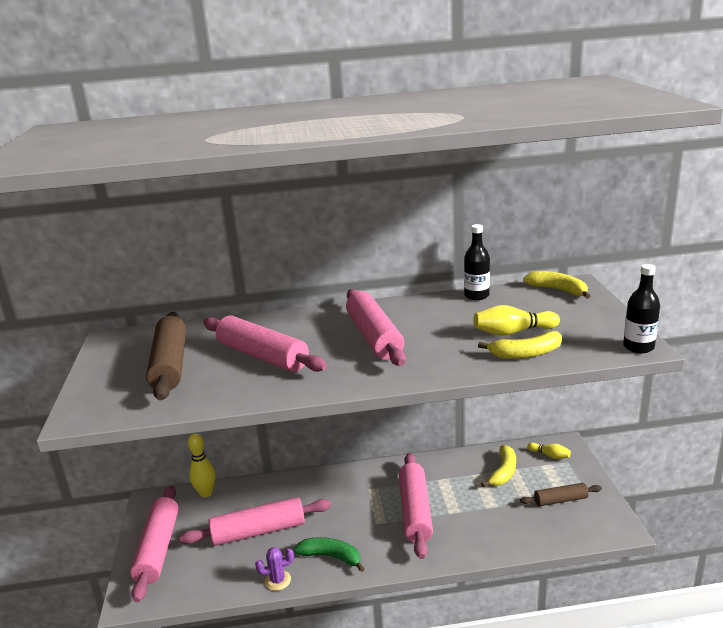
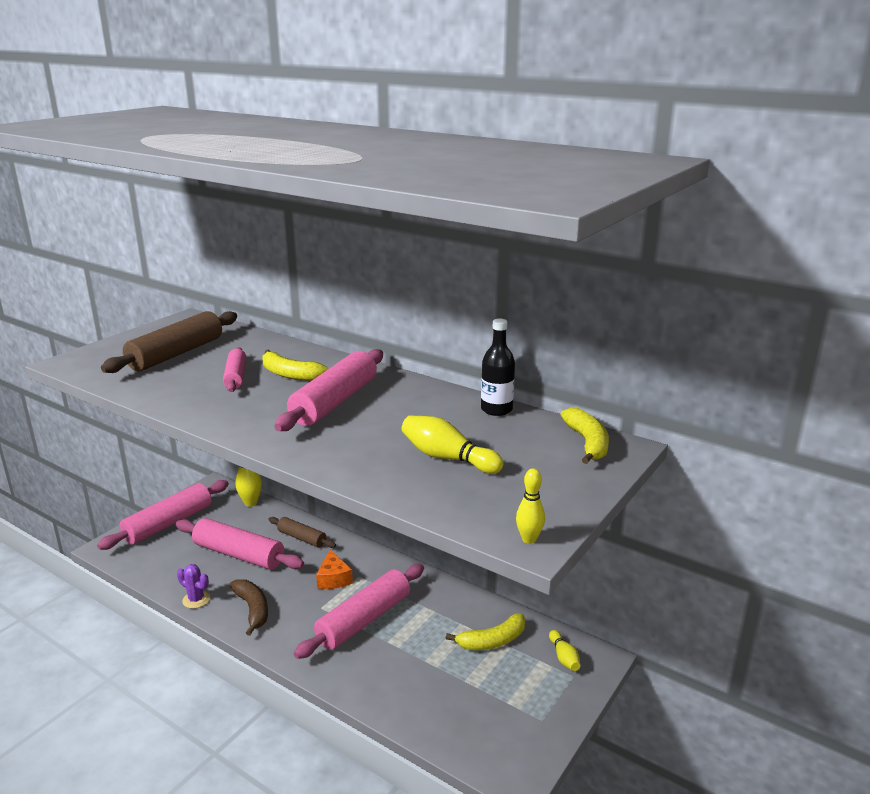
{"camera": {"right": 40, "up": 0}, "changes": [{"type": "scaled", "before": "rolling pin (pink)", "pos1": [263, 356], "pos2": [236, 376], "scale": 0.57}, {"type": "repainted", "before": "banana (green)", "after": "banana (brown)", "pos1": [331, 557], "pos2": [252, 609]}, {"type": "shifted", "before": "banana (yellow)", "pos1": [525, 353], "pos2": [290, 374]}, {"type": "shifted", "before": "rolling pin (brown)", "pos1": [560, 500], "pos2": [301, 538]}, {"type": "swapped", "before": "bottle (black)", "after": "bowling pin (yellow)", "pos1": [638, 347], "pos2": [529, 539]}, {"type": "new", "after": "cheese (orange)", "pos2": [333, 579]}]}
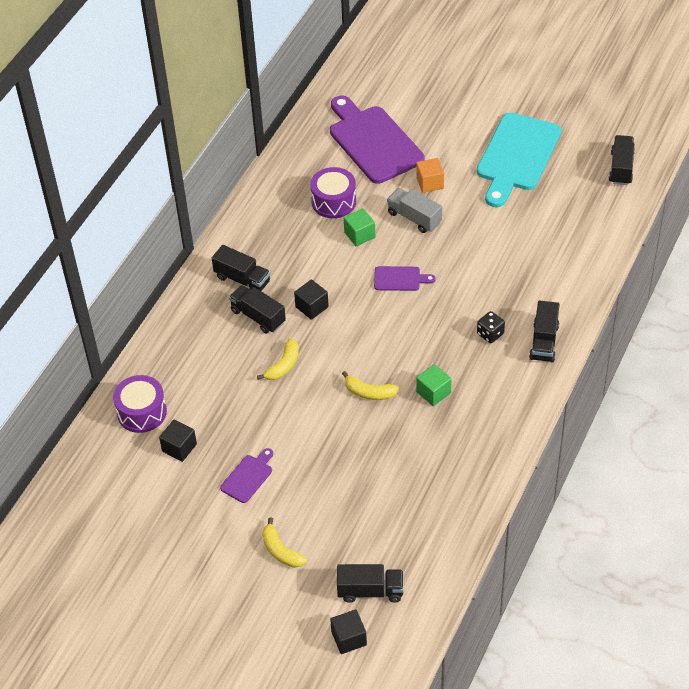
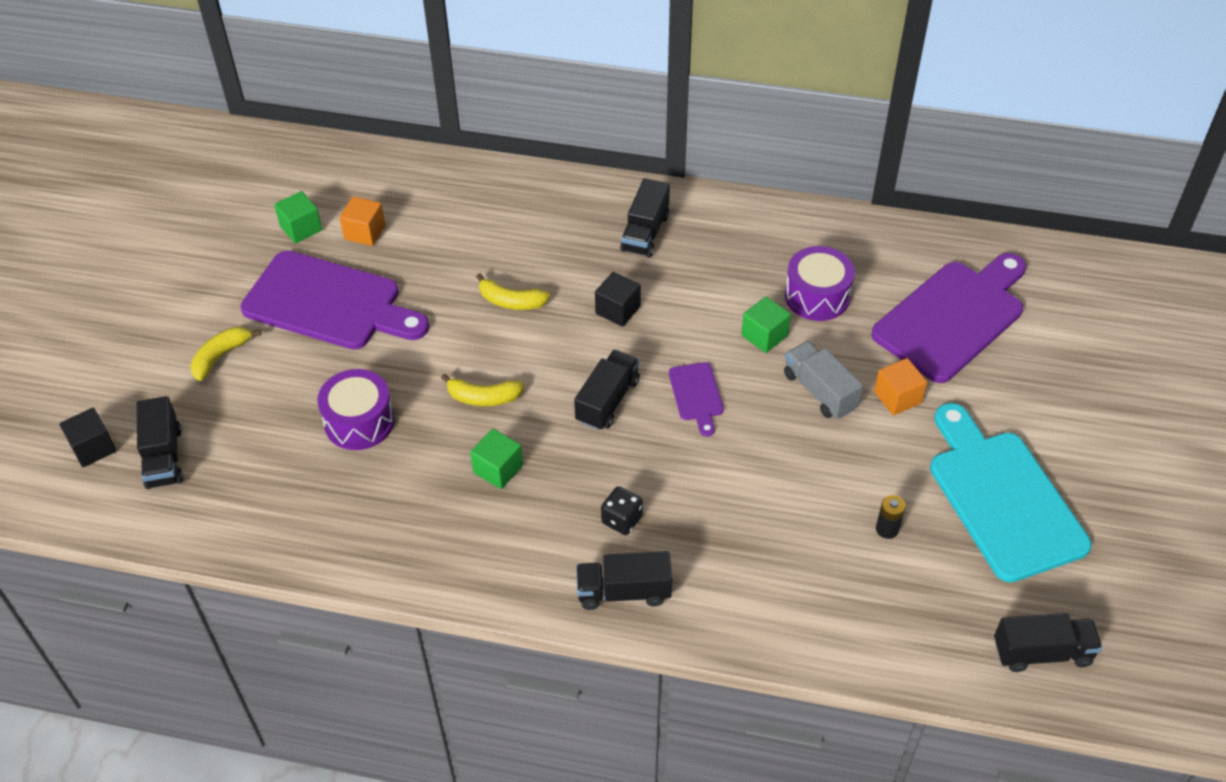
{"camera": {"right": 75, "up": 0}, "changes": [{"type": "shifted", "before": "drum (purple)", "pos1": [142, 412], "pos2": [359, 422]}, {"type": "repainted", "before": "cube (black)", "after": "cube (orange)", "pos1": [179, 448], "pos2": [365, 232]}, {"type": "scaled", "before": "cutting board (purple)", "pos1": [248, 477], "pos2": [329, 303], "scale": 2.21}, {"type": "shifted", "before": "truck (black)", "pos1": [258, 317], "pos2": [607, 401]}, {"type": "rotated", "before": "banana (yellow)", "pos1": [369, 393], "pos2": [483, 398], "turn": -90}, {"type": "rotated", "before": "truck (grey)", "pos1": [414, 218], "pos2": [820, 391], "turn": -60}, {"type": "rotated", "before": "cutting board (turquoise)", "pos1": [516, 156], "pos2": [1002, 498], "turn": 60}, {"type": "new", "after": "cube (green)", "pos2": [301, 228]}, {"type": "new", "after": "battery (black)", "pos2": [887, 529]}]}
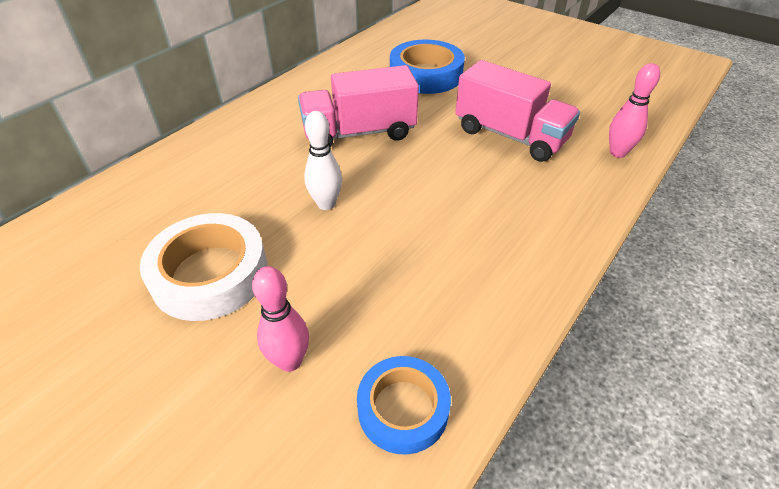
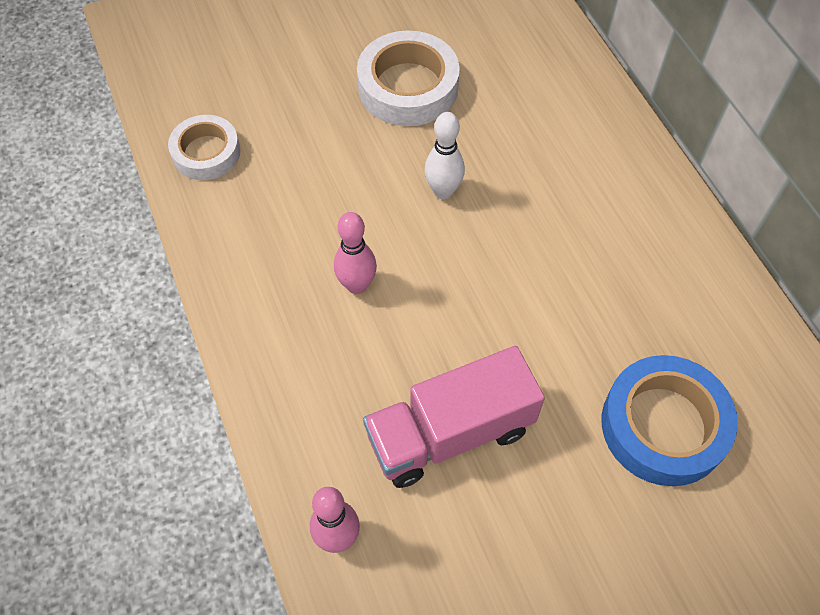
{"camera": {"right": 120, "up": 15}, "changes": [{"type": "shifted", "before": "bowling pin (pink)", "pos1": [290, 361], "pos2": [357, 285]}, {"type": "gone", "before": "truck (pink)", "pos1": [359, 133]}, {"type": "repainted", "before": "tape (blue)", "after": "tape (white)", "pos1": [403, 408], "pos2": [206, 152]}]}
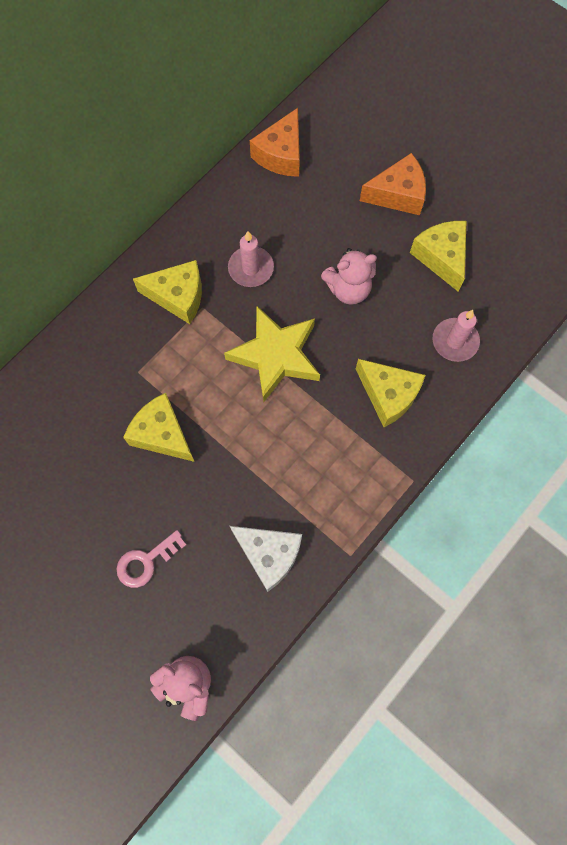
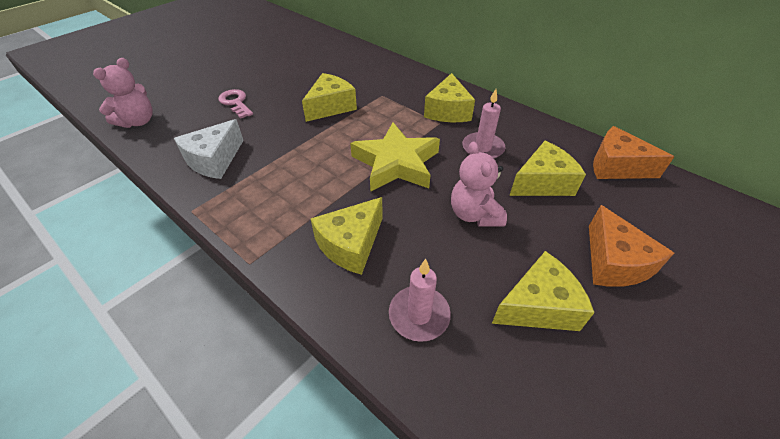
{"camera": {"right": 90, "up": -25}, "changes": [{"type": "new", "after": "cheese (yellow)", "pos2": [542, 183]}]}
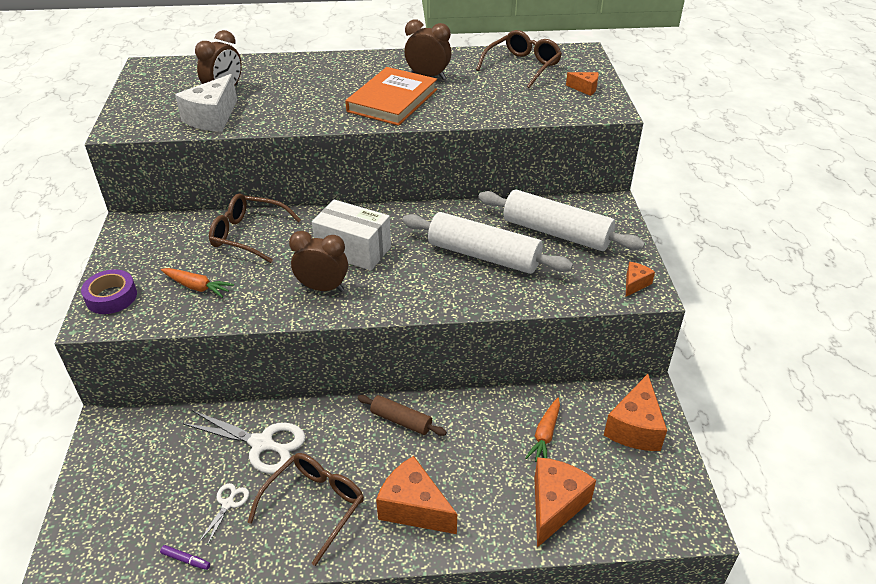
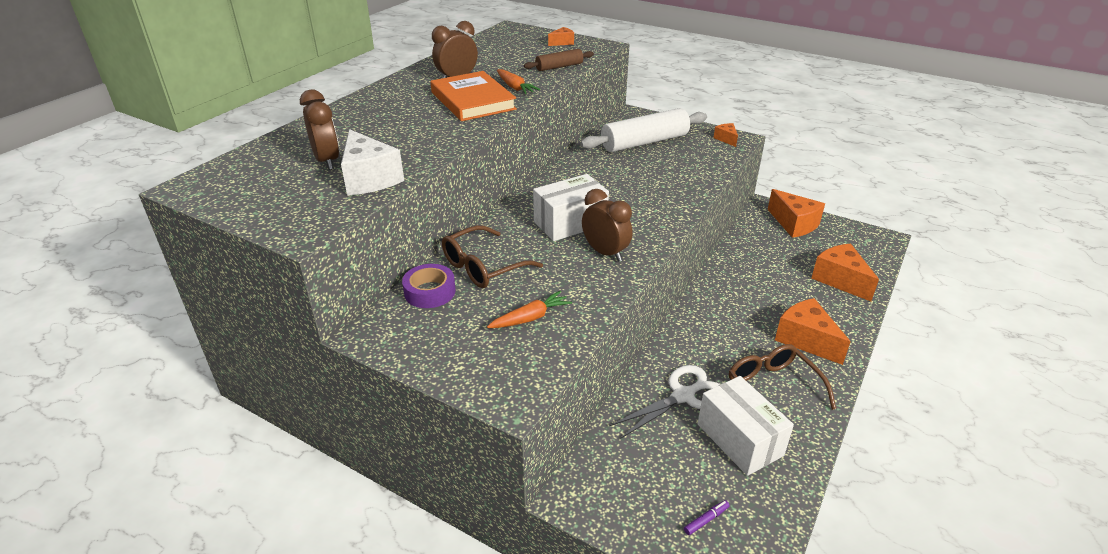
{"camera": {"right": -55, "up": -5}, "changes": [{"type": "shifted", "before": "tape (purple)", "pos1": [111, 297], "pos2": [430, 292]}, {"type": "shifted", "before": "marker (purple)", "pos1": [186, 560], "pos2": [706, 520]}, {"type": "swapped", "before": "scissors (white)", "after": "box (white)", "pos1": [228, 504], "pos2": [739, 439]}, {"type": "rotated", "before": "clock (brown)", "pos1": [322, 288], "pos2": [605, 253], "turn": 90}, {"type": "shifted", "before": "rolling pin (brown)", "pos1": [401, 421], "pos2": [559, 67]}, {"type": "rotated", "before": "cheese (orange)", "pos1": [414, 508], "pos2": [806, 340], "turn": 75}, {"type": "gone", "before": "rolling pin (white)", "pos1": [483, 255]}, {"type": "gone", "before": "glasses (brown)", "pos1": [522, 66]}, {"type": "shifted", "before": "carrot (orange)", "pos1": [545, 435], "pos2": [515, 87]}]}
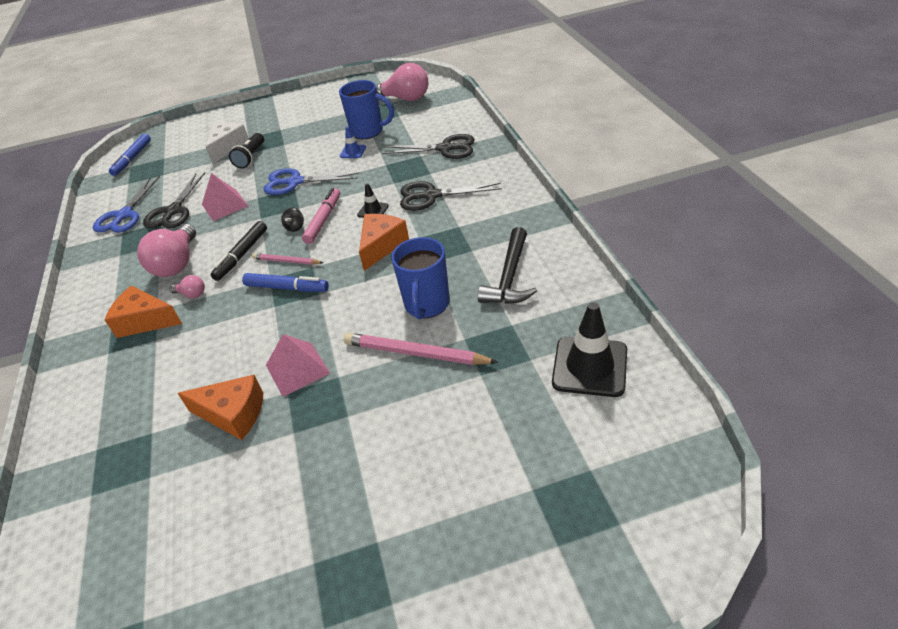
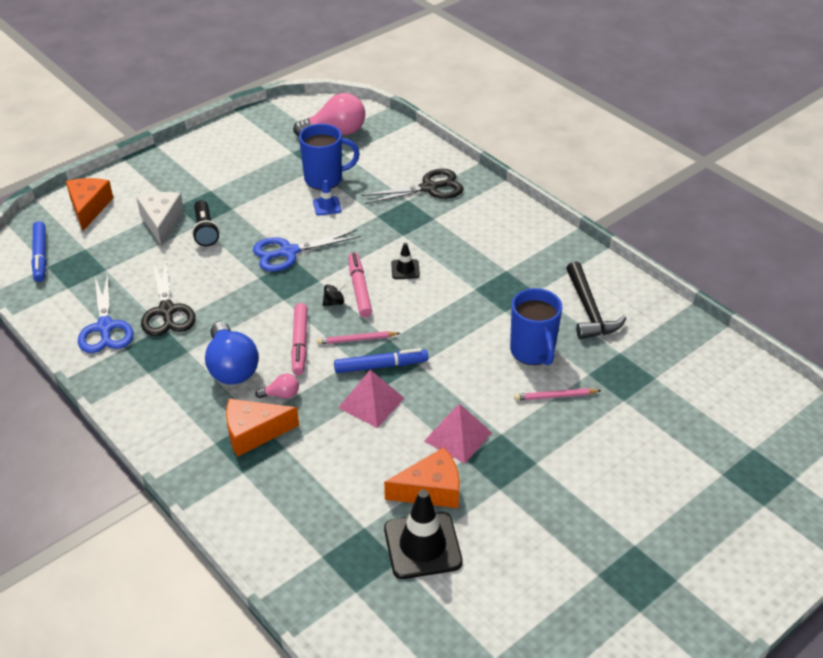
{"camera": {"right": -30, "up": 0}, "changes": [{"type": "repainted", "before": "light bulb (pink)", "after": "light bulb (blue)", "pos1": [177, 264], "pos2": [231, 368]}, {"type": "shifted", "before": "pyramid (pink)", "pos1": [225, 205], "pos2": [371, 403]}, {"type": "repainted", "before": "marker (black)", "after": "marker (pink)", "pos1": [242, 255], "pos2": [300, 343]}, {"type": "rotated", "before": "spinning top (black)", "pos1": [295, 227], "pos2": [334, 302], "turn": -105}, {"type": "scaled", "before": "pencil (pink)", "pos1": [415, 353], "pos2": [555, 396], "scale": 0.58}, {"type": "shifted", "before": "cheese (orange)", "pos1": [381, 246], "pos2": [89, 208]}, {"type": "gone", "before": "scissors (black)", "pos1": [431, 196]}, {"type": "shifted", "before": "traffic cone (black)", "pos1": [589, 366], "pos2": [422, 545]}]}
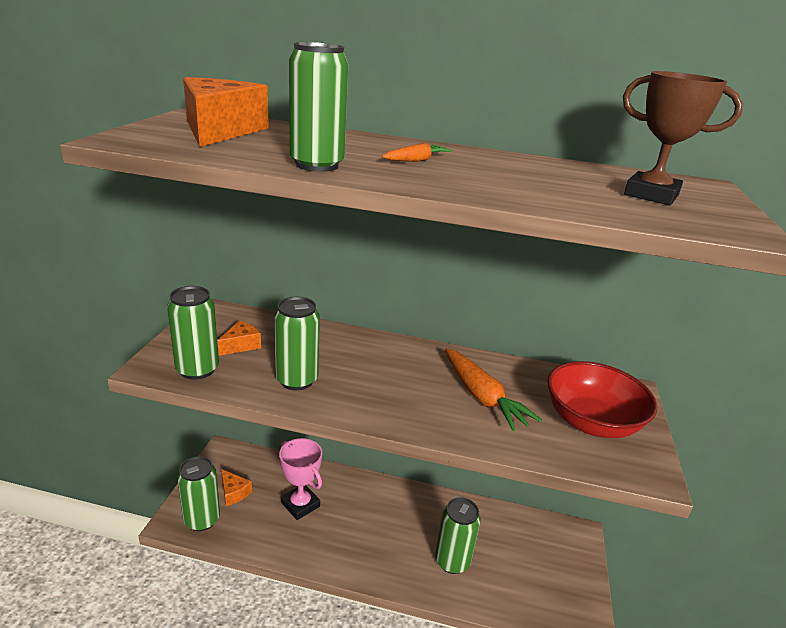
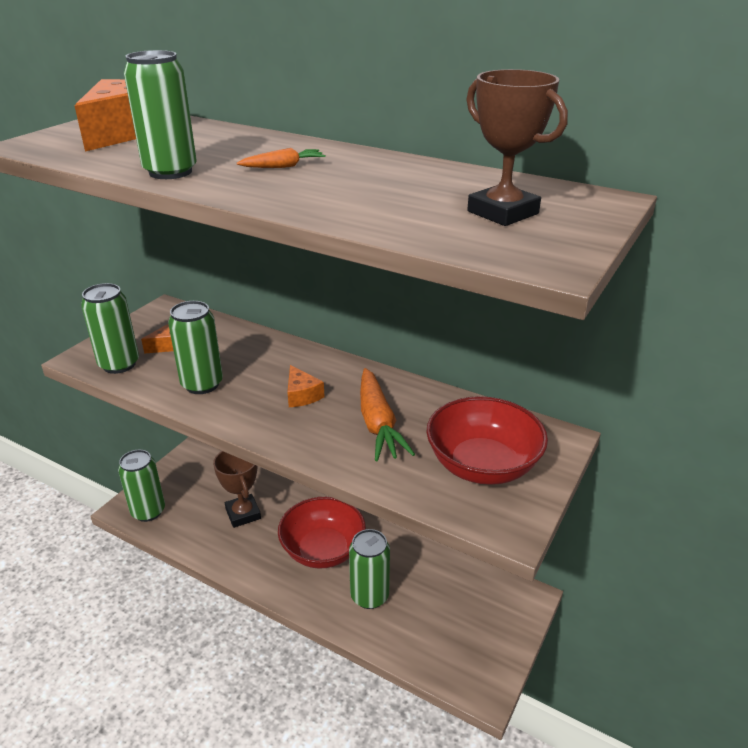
{"camera": {"right": 20, "up": 5}, "changes": [{"type": "shifted", "before": "cheese (orange)", "pos1": [234, 492], "pos2": [302, 395]}, {"type": "repainted", "before": "trophy (pink)", "after": "trophy (brown)", "pos1": [300, 505], "pos2": [243, 514]}, {"type": "new", "after": "bowl (red)", "pos2": [323, 550]}]}
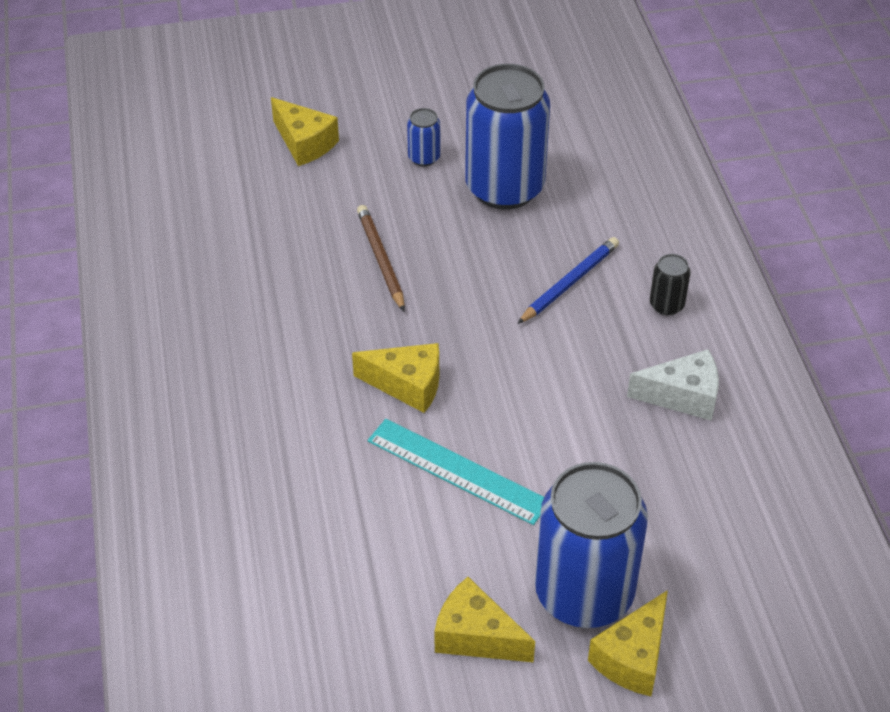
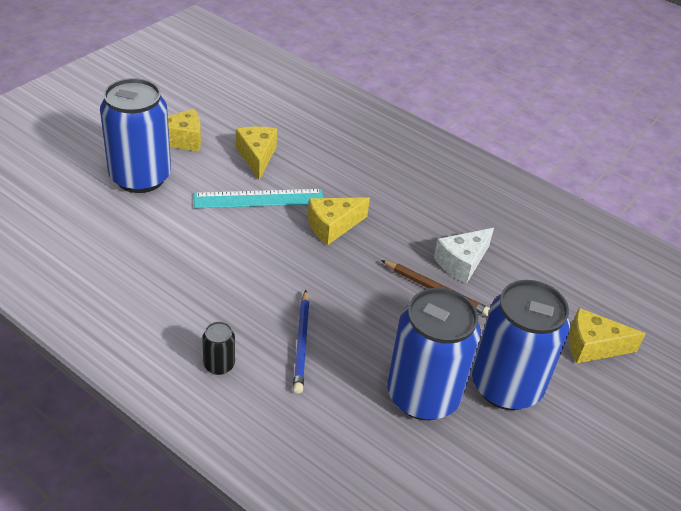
{"camera": {"right": 135, "up": -5}, "changes": [{"type": "scaled", "before": "can (blue)", "pos1": [424, 158], "pos2": [506, 386], "scale": 2.4}, {"type": "shifted", "before": "cheese (yellow)", "pos1": [633, 657], "pos2": [256, 157]}, {"type": "shifted", "before": "cheese (white)", "pos1": [683, 396], "pos2": [462, 263]}]}
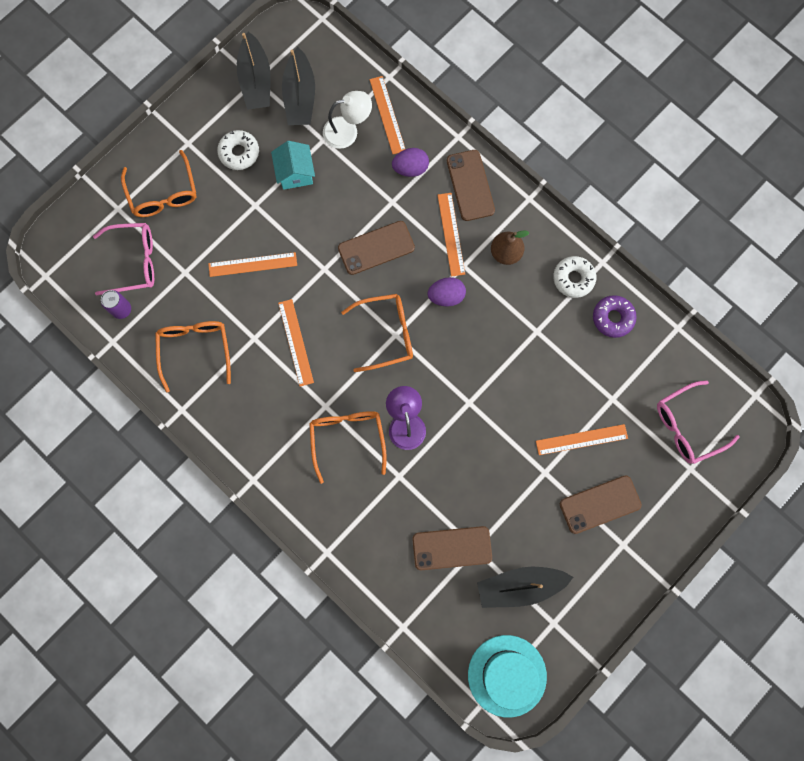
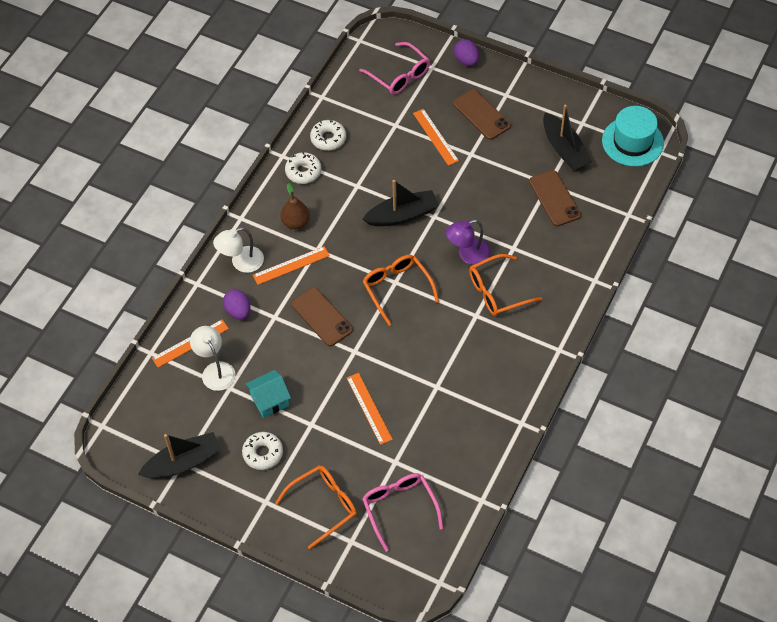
{"camera": {"right": -105, "up": -20}, "changes": [{"type": "gone", "before": "can (purple)", "pos1": [121, 309]}, {"type": "gone", "before": "glasses (orange)", "pos1": [195, 350]}, {"type": "gone", "before": "ruler (orange)", "pos1": [295, 342]}, {"type": "shifted", "before": "boat (black)", "pos1": [300, 96], "pos2": [402, 215]}, {"type": "shifted", "before": "egg (purple)", "pos1": [446, 296], "pos2": [466, 60]}, {"type": "swapped", "before": "phone (brown)", "after": "lamp (white)", "pos1": [470, 185], "pos2": [241, 262]}, {"type": "repainted", "before": "donut (purple)", "after": "donut (white)", "pos1": [613, 318], "pos2": [328, 139]}]}
